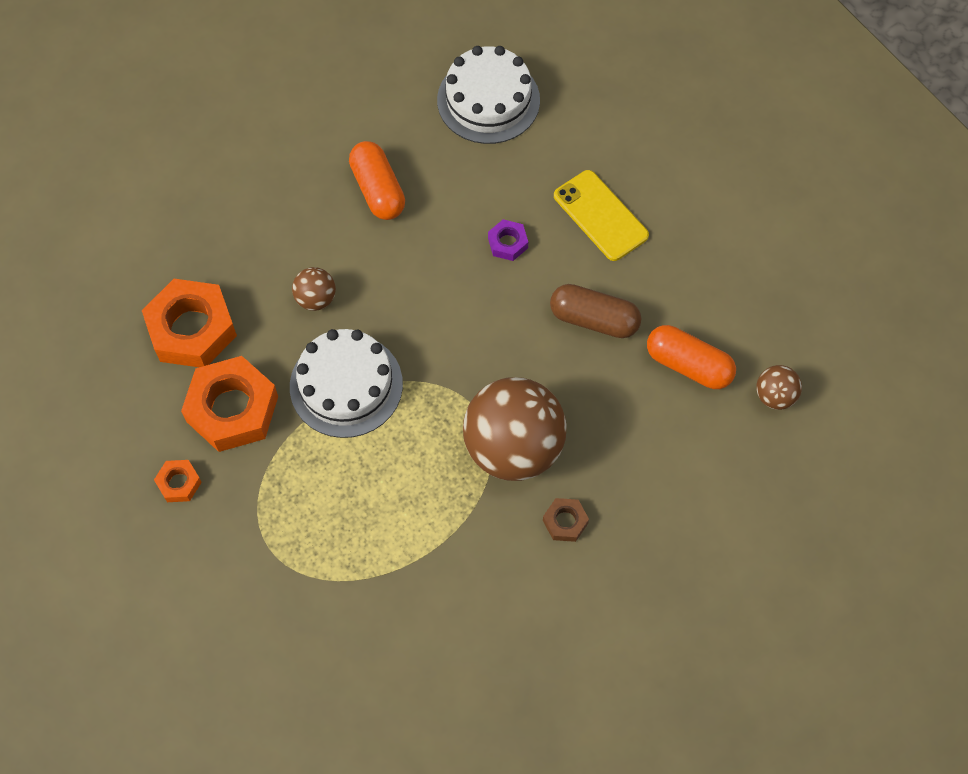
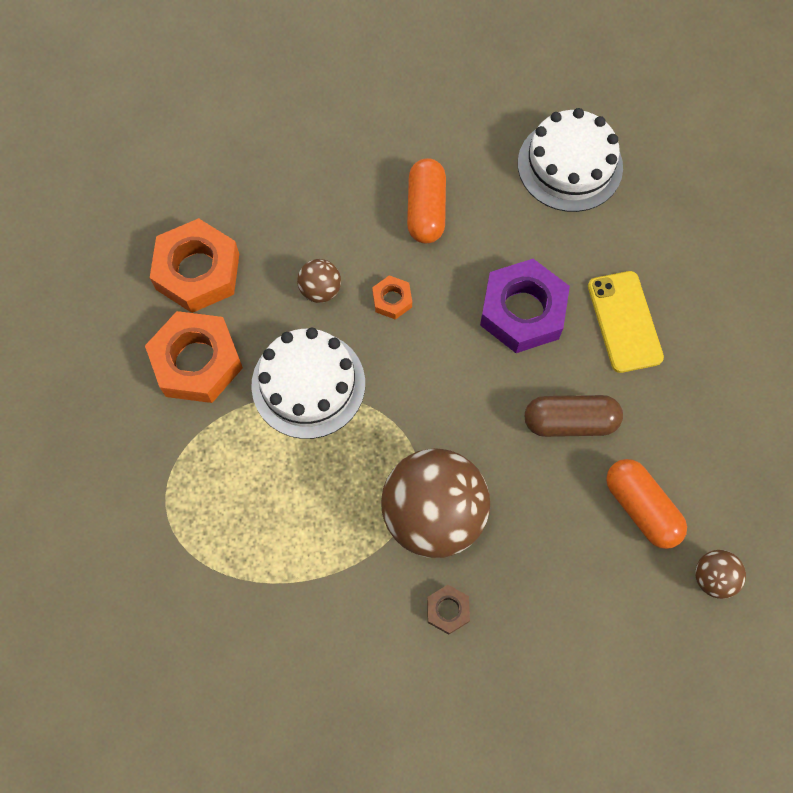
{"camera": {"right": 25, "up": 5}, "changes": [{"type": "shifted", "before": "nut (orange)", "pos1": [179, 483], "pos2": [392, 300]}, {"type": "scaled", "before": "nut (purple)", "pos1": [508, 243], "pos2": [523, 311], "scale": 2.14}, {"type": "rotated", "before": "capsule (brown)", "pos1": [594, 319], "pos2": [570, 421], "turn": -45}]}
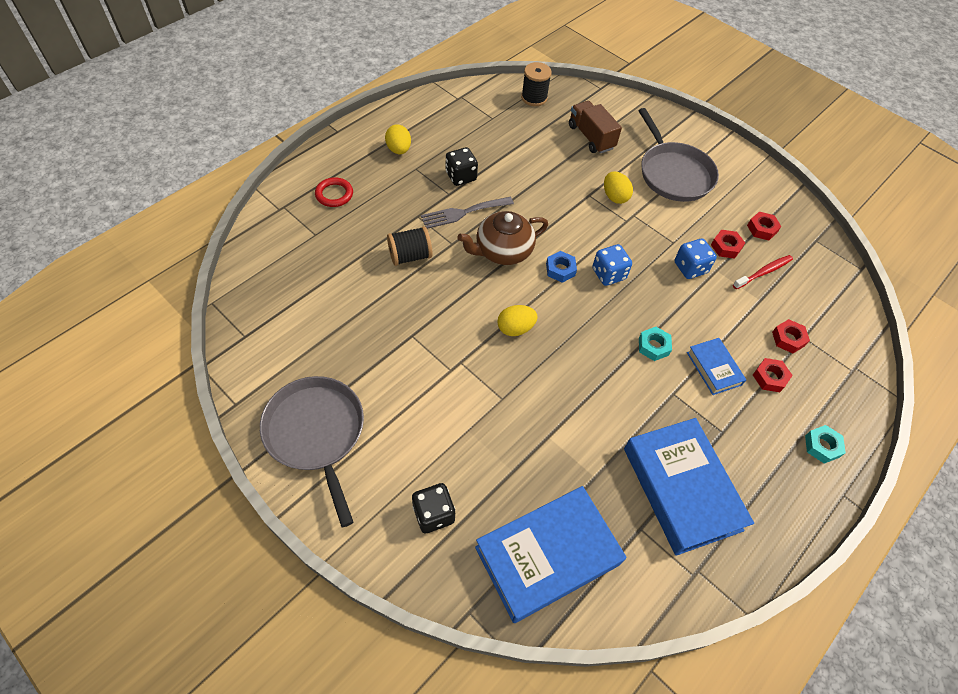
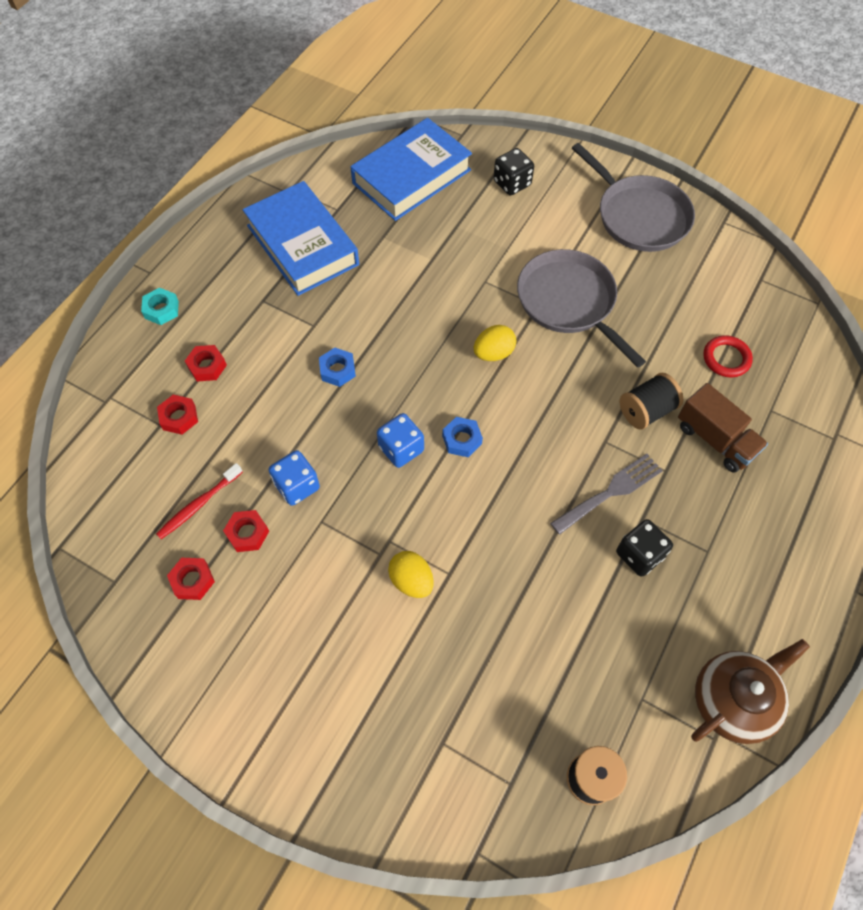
{"camera": {"right": 170, "up": 5}, "changes": [{"type": "shifted", "before": "ring (red)", "pos1": [334, 194], "pos2": [726, 358]}, {"type": "gone", "before": "egg (yellow)", "pos1": [399, 150]}, {"type": "shifted", "before": "teapot (brown)", "pos1": [502, 251], "pos2": [733, 700]}, {"type": "shifted", "before": "truck (brown)", "pos1": [591, 137], "pos2": [715, 439]}, {"type": "shifted", "before": "pan (grey)", "pos1": [673, 174], "pos2": [569, 302]}, {"type": "repainted", "before": "nut (turquoise)", "after": "nut (blue)", "pos1": [653, 346], "pos2": [337, 370]}, {"type": "gone", "before": "book (blue)", "pos1": [714, 368]}]}
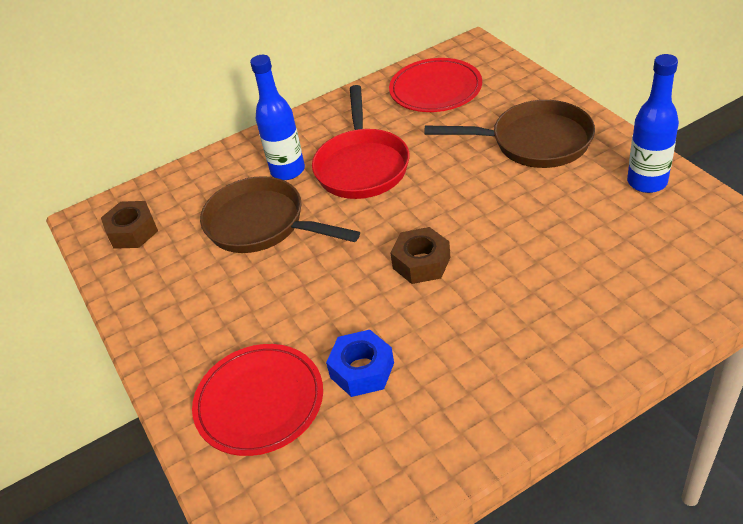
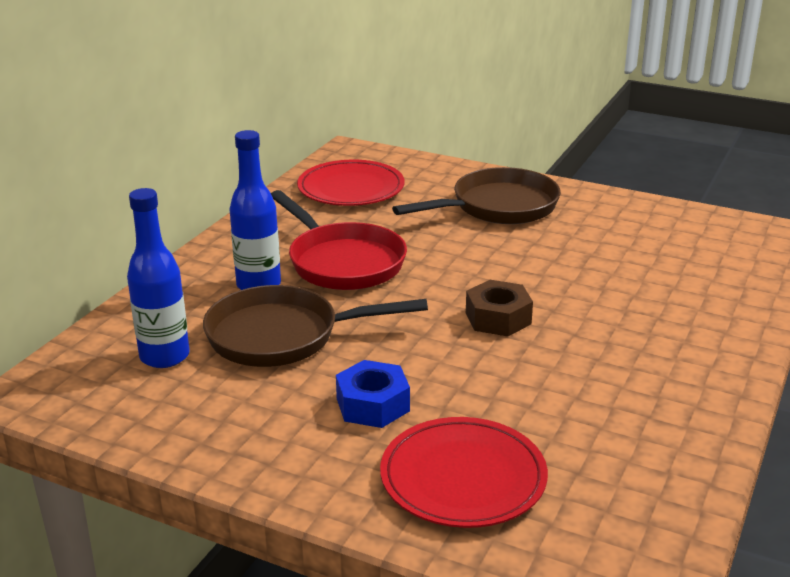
{"camera": {"right": -40, "up": -15}, "changes": [{"type": "gone", "before": "nut (brown)", "pos1": [133, 231]}, {"type": "shifted", "before": "nut (blue)", "pos1": [362, 370], "pos2": [372, 405]}, {"type": "shifted", "before": "bottle (blue)", "pos1": [647, 182], "pos2": [164, 356]}]}
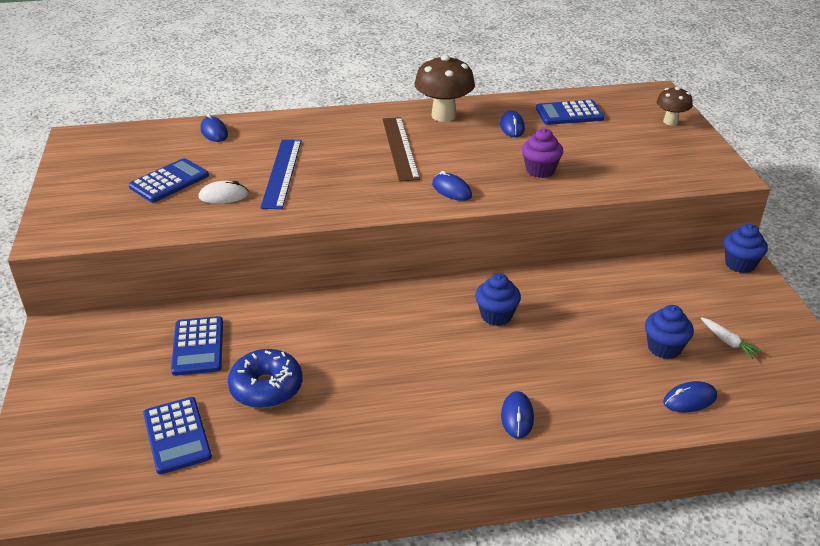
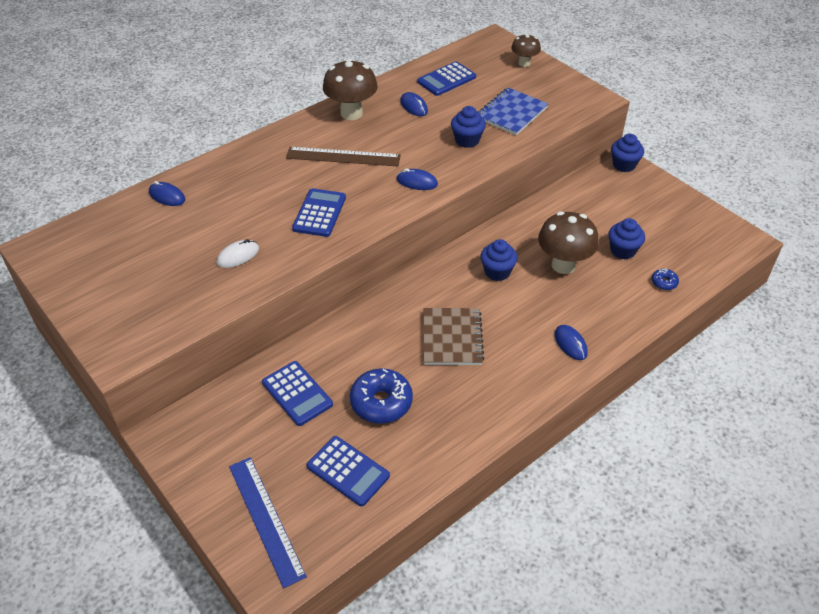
{"camera": {"right": -30, "up": 10}, "changes": [{"type": "shifted", "before": "calculator (blue)", "pos1": [169, 181], "pos2": [319, 213]}, {"type": "shifted", "before": "ruler (blue)", "pos1": [282, 173], "pos2": [265, 519]}, {"type": "rotated", "before": "ruler (brown)", "pos1": [400, 148], "pos2": [343, 157], "turn": -45}, {"type": "repainted", "before": "cupcake (purple)", "after": "cupcake (blue)", "pos1": [540, 170], "pos2": [467, 140]}, {"type": "swapped", "before": "mouse (blue)", "after": "donut (blue)", "pos1": [689, 399], "pos2": [664, 282]}, {"type": "gone", "before": "carrot (white)", "pos1": [728, 342]}, {"type": "new", "after": "notebook (brown)", "pos2": [452, 338]}, {"type": "new", "after": "notebook (blue)", "pos2": [511, 113]}, {"type": "new", "after": "mushroom (brown)", "pos2": [563, 265]}]}
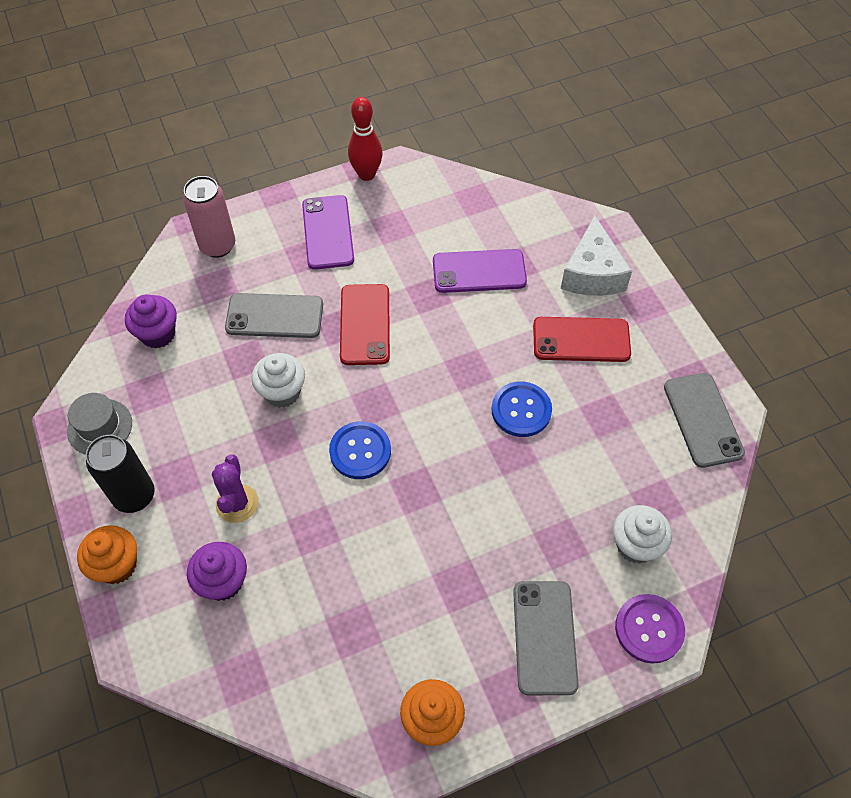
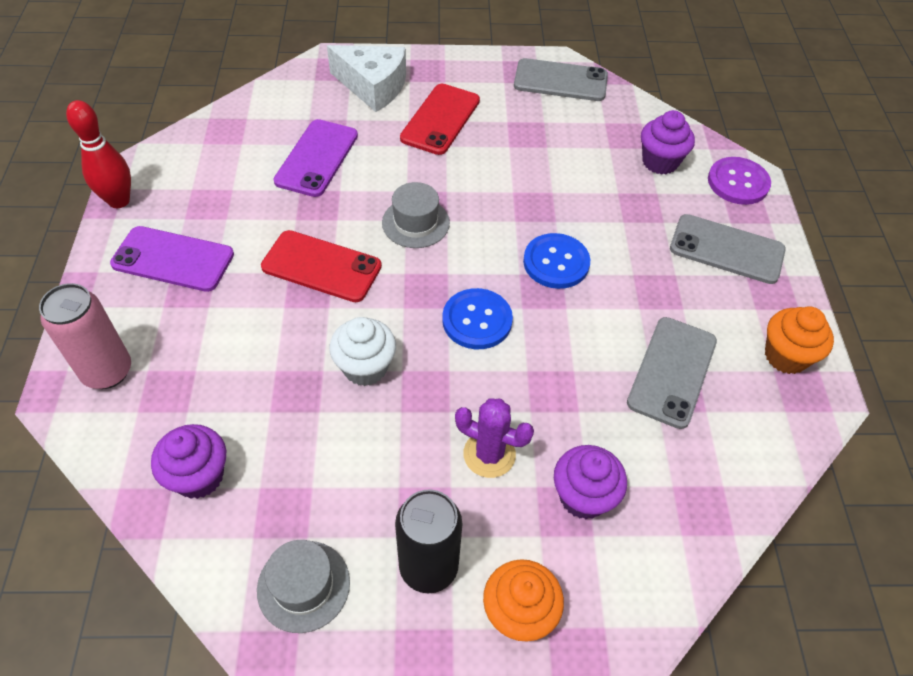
{"camera": {"right": -70, "up": -5}, "changes": [{"type": "shifted", "before": "phone (grey)", "pos1": [274, 316], "pos2": [672, 371]}, {"type": "shifted", "before": "button (blue)", "pos1": [521, 410], "pos2": [556, 262]}, {"type": "repainted", "before": "cupcake (white)", "after": "cupcake (purple)", "pos1": [635, 545], "pos2": [660, 162]}, {"type": "new", "after": "hat (grey)", "pos2": [415, 223]}]}
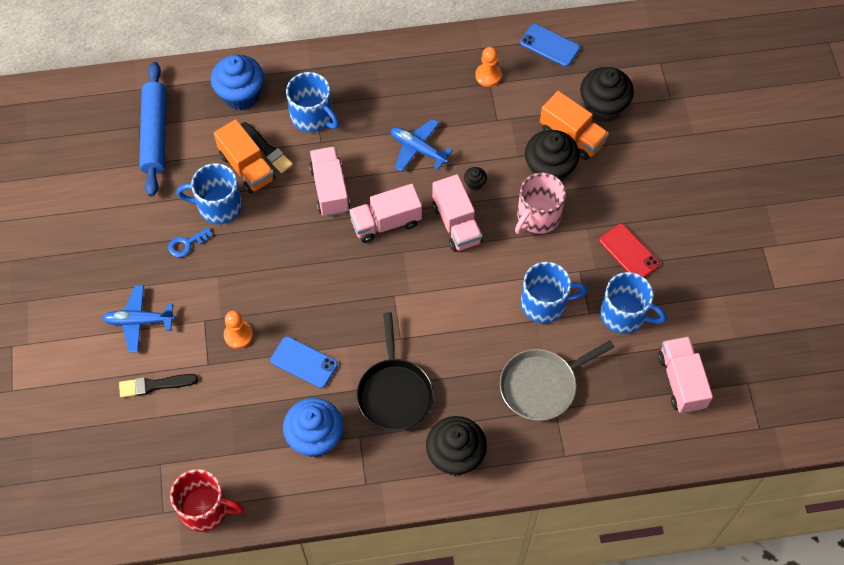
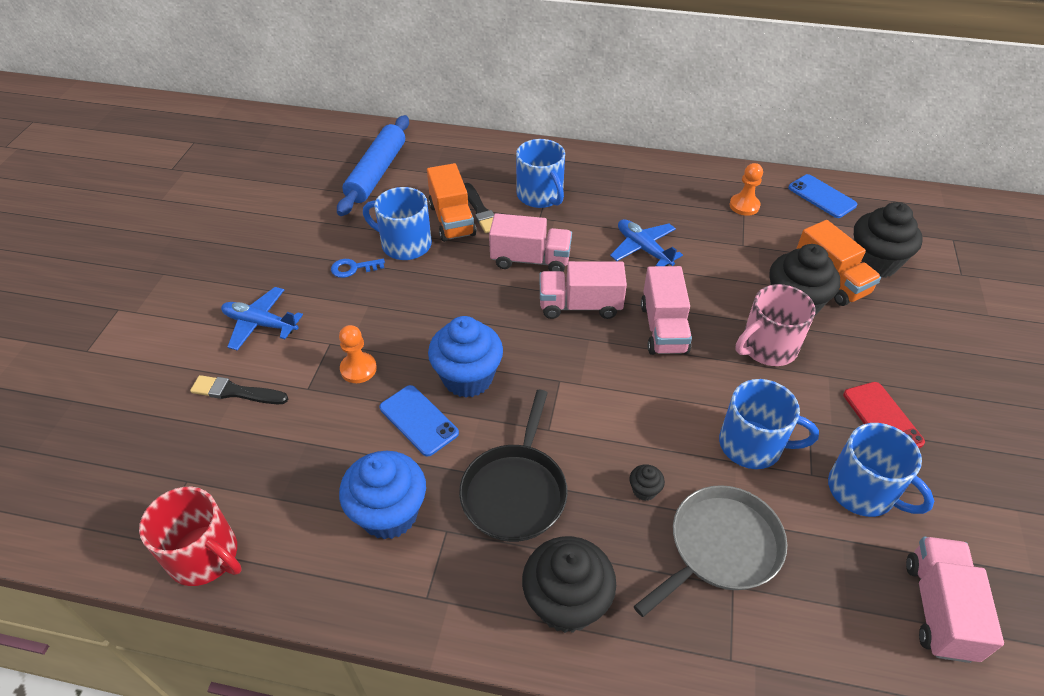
{"camera": {"right": 20, "up": -15}, "changes": [{"type": "shifted", "before": "cupcake (blue)", "pos1": [241, 95], "pos2": [467, 378]}, {"type": "rotated", "before": "truck (pink)", "pos1": [330, 189], "pos2": [530, 260], "turn": 90}, {"type": "shifted", "before": "cupcake (black)", "pos1": [474, 184], "pos2": [644, 490]}, {"type": "rotated", "before": "pan (grey)", "pos1": [541, 386], "pos2": [720, 547], "turn": 150}]}
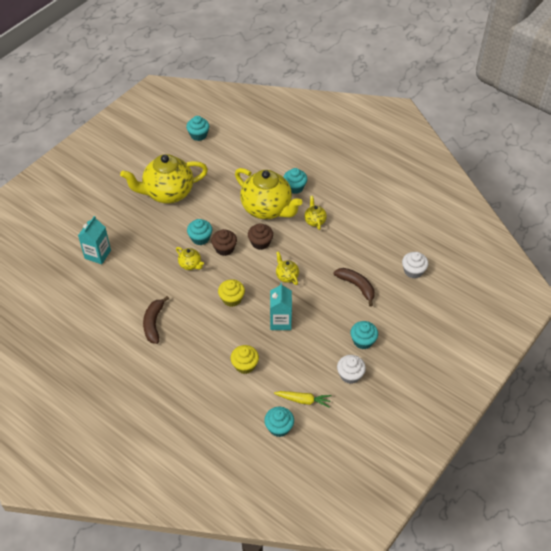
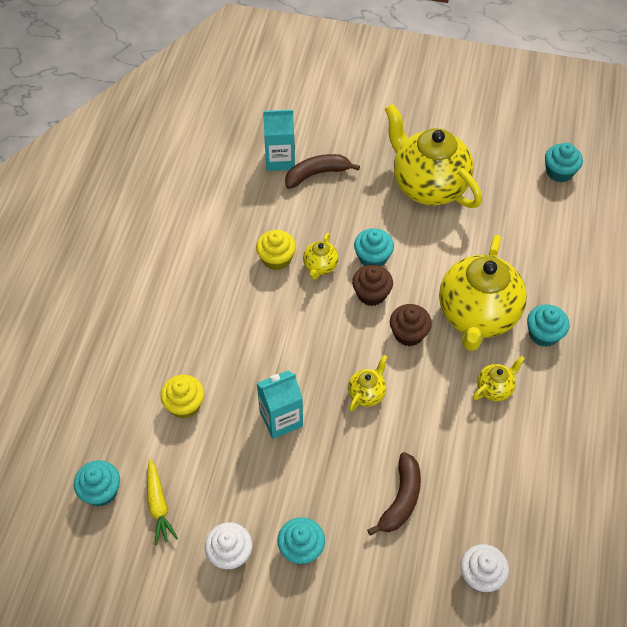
{"camera": {"right": 65, "up": 5}, "changes": [{"type": "shifted", "before": "banana (brown)", "pos1": [154, 323], "pos2": [317, 174]}, {"type": "shifted", "before": "cupcake (yellow)", "pos1": [232, 299], "pos2": [276, 259]}]}
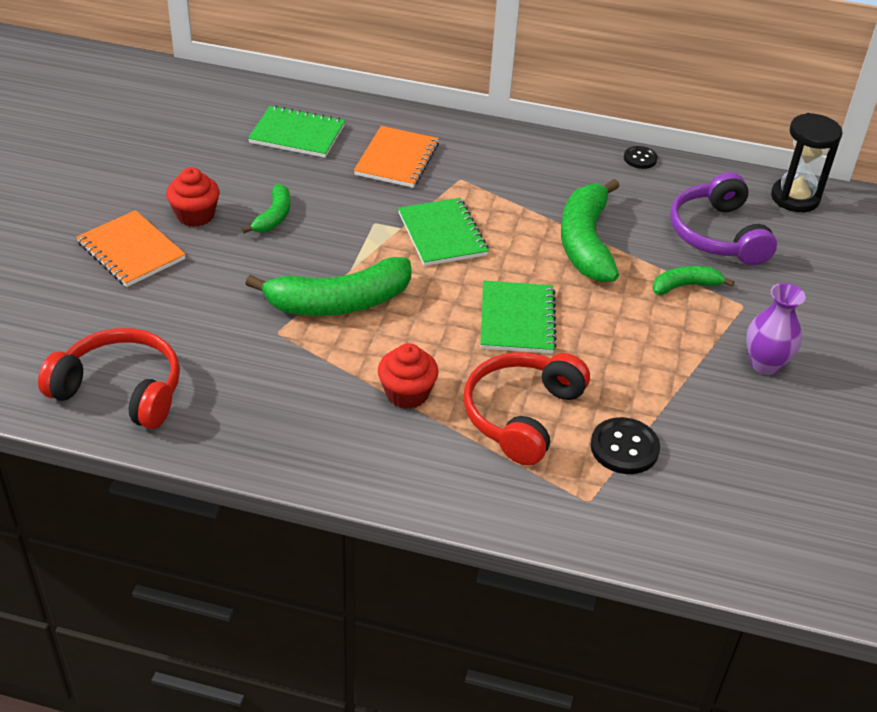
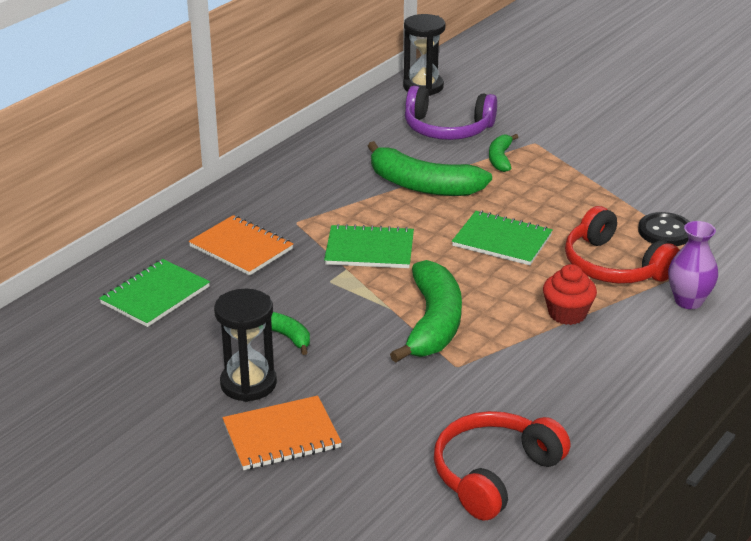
{"camera": {"right": -65, "up": -10}, "changes": [{"type": "swapped", "before": "cupcake (red)", "after": "hourglass (black)", "pos1": [195, 215], "pos2": [248, 384]}, {"type": "gone", "before": "button (black)", "pos1": [640, 159]}, {"type": "shifted", "before": "vase (purple)", "pos1": [765, 364], "pos2": [688, 301]}]}
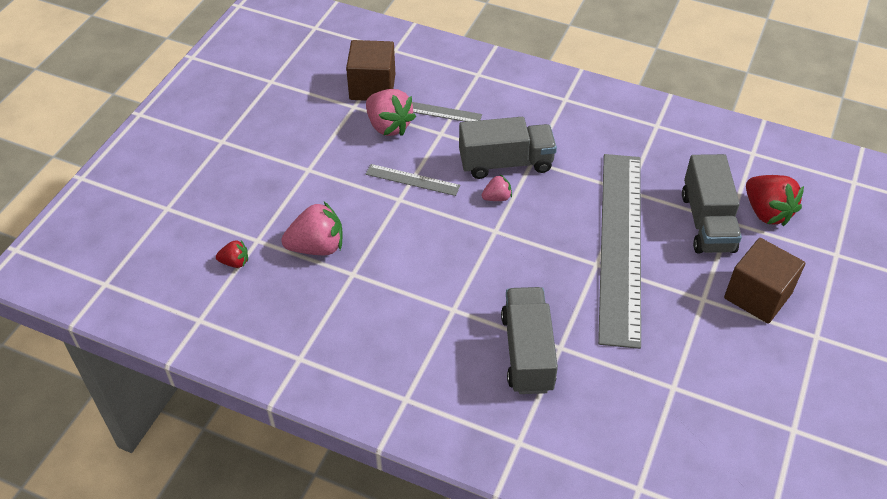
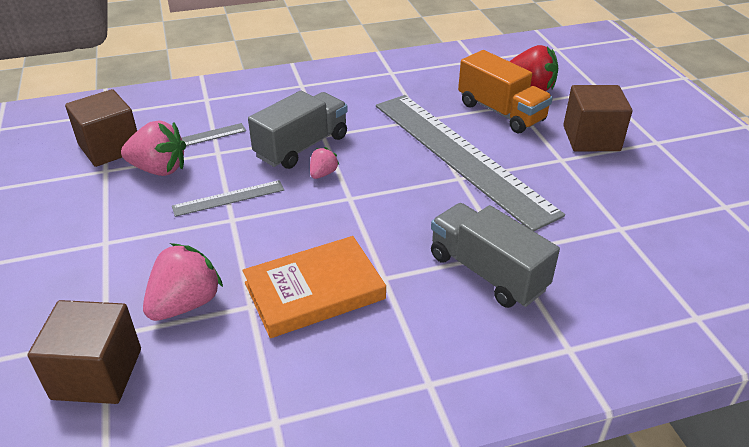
{"camera": {"right": -40, "up": -10}, "changes": [{"type": "swapped", "before": "strawberry (red)", "after": "cube (brown)", "pos1": [235, 262], "pos2": [97, 373]}, {"type": "repainted", "before": "truck (grey)", "after": "truck (orange)", "pos1": [707, 222], "pos2": [501, 112]}, {"type": "new", "after": "book (orange)", "pos2": [314, 291]}]}
